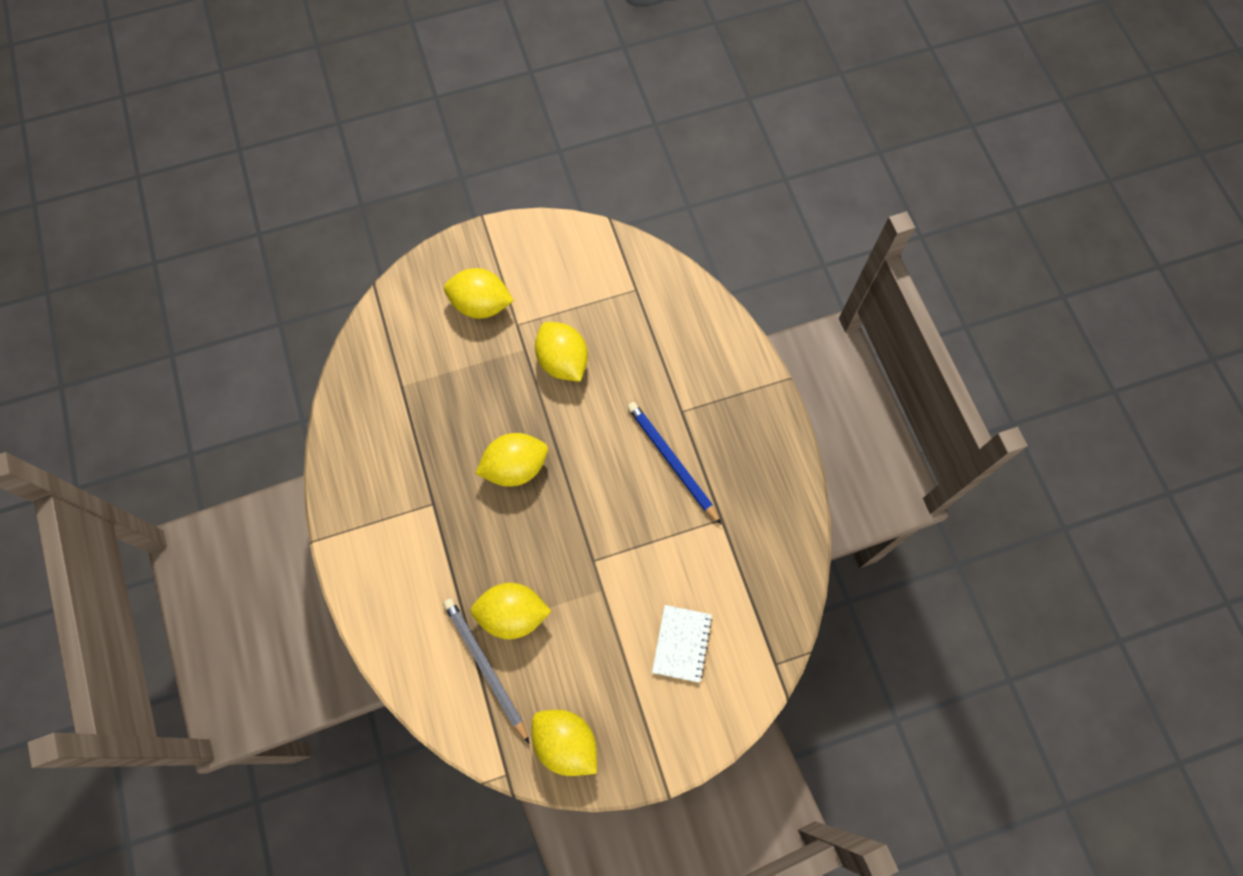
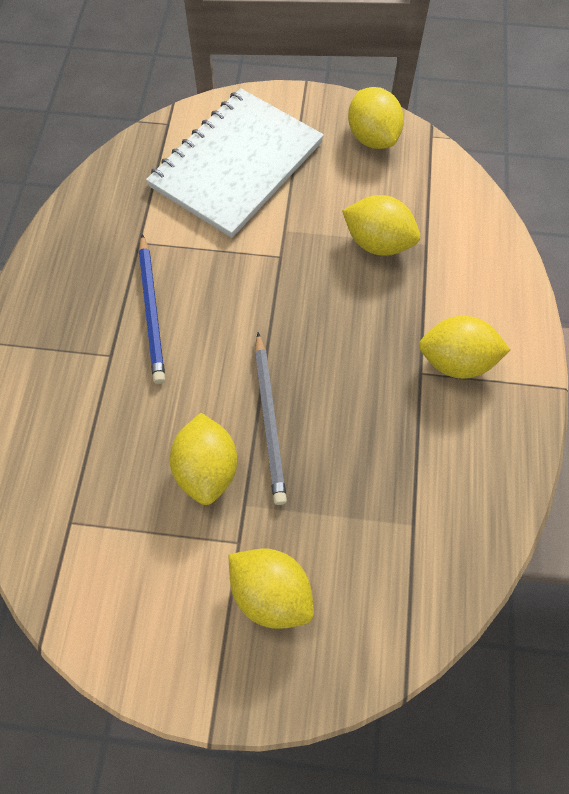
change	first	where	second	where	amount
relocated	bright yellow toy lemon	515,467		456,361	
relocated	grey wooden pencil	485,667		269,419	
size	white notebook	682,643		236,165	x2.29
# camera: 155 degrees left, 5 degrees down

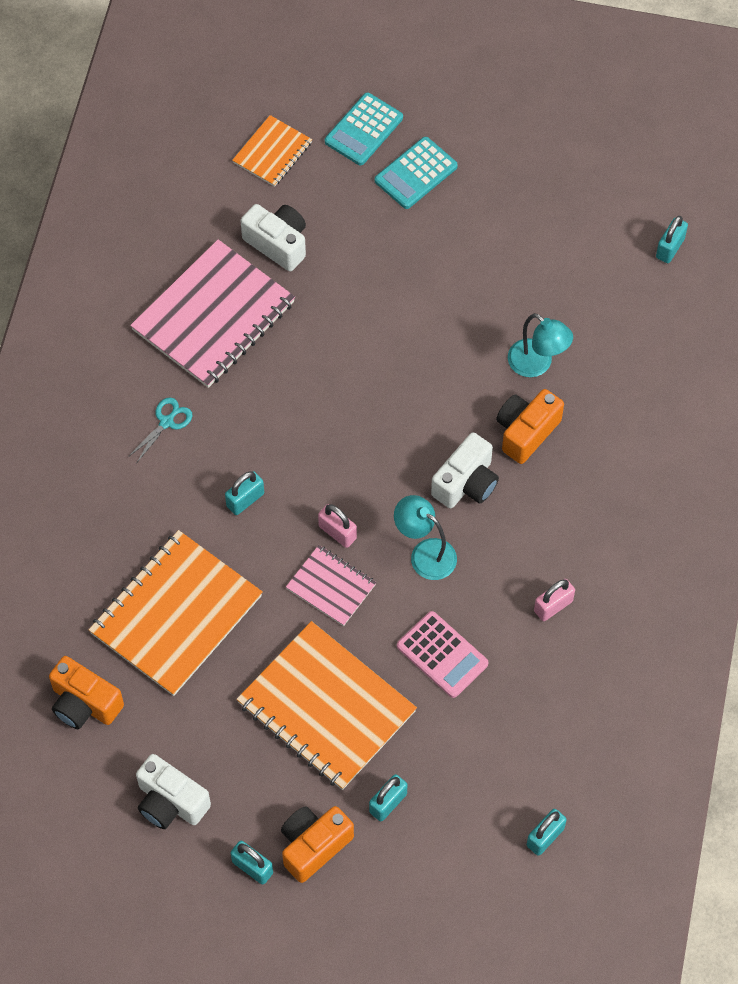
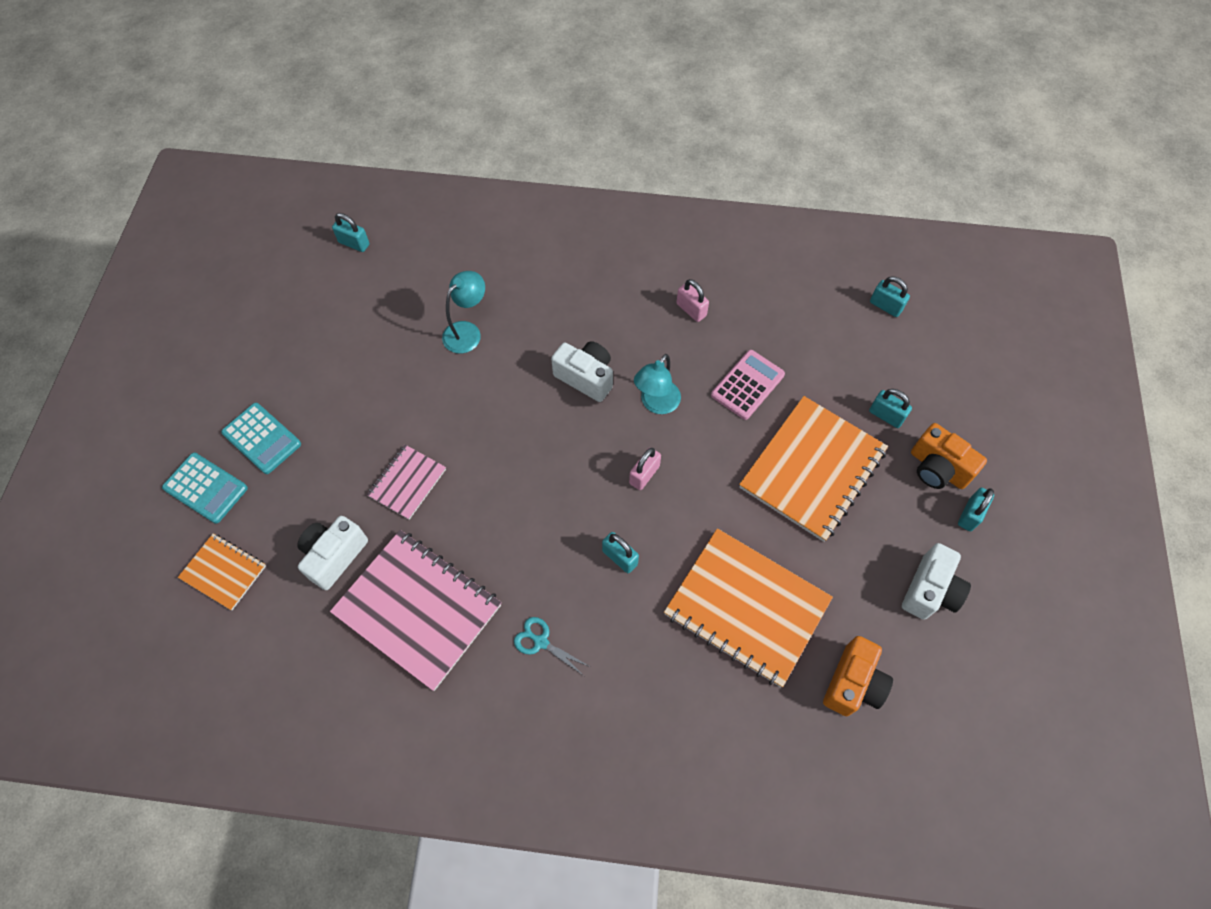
change	first	where	second	where	amount
missing	orange-coloured photo camera	526,432			
relocated	rosy notebook	331,586		407,482	
# camera: 95 degrees left, 0 degrees up

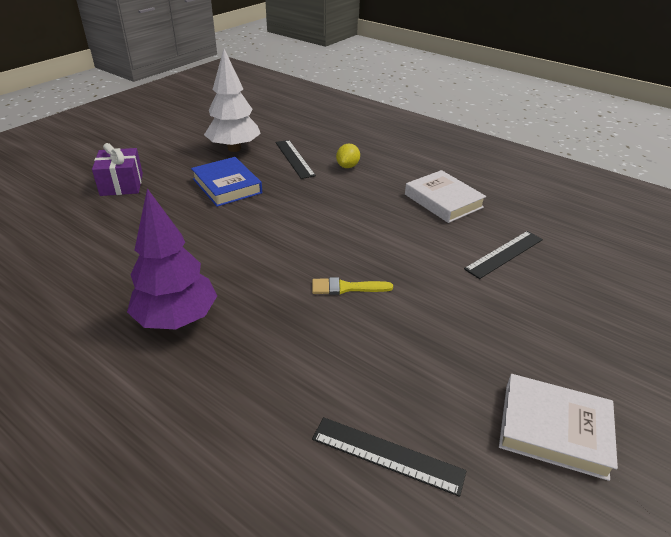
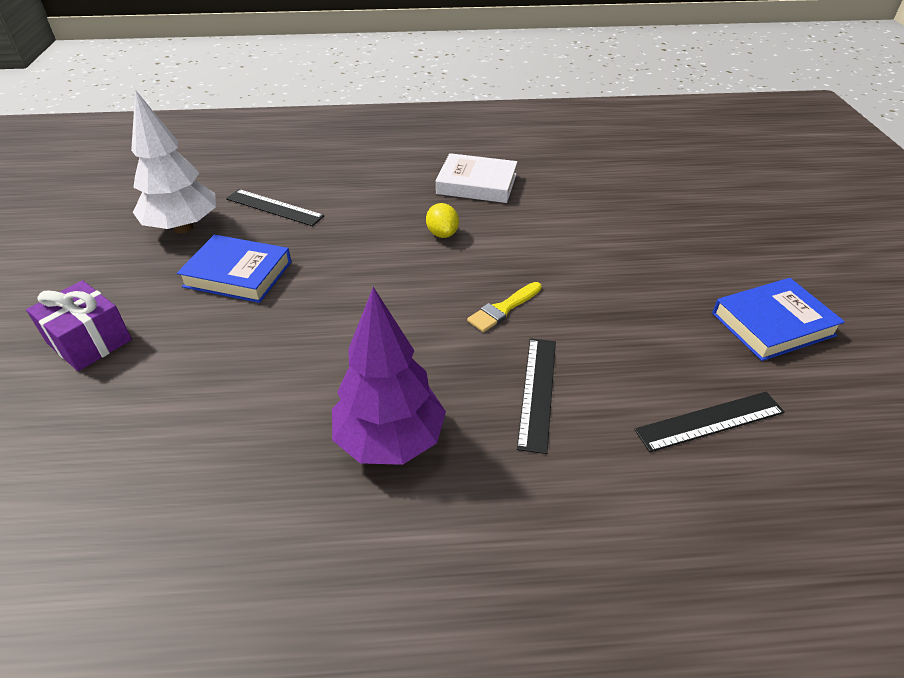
change	first	where	second	where	amount
relocated	bright yellow toy lemon	347,166		442,234	
relocated	ebony ruler	504,254		537,392	
colour	white hardback	554,430	cobalt hardback	772,324	
# camera: 40 degrees left, 5 degrees up

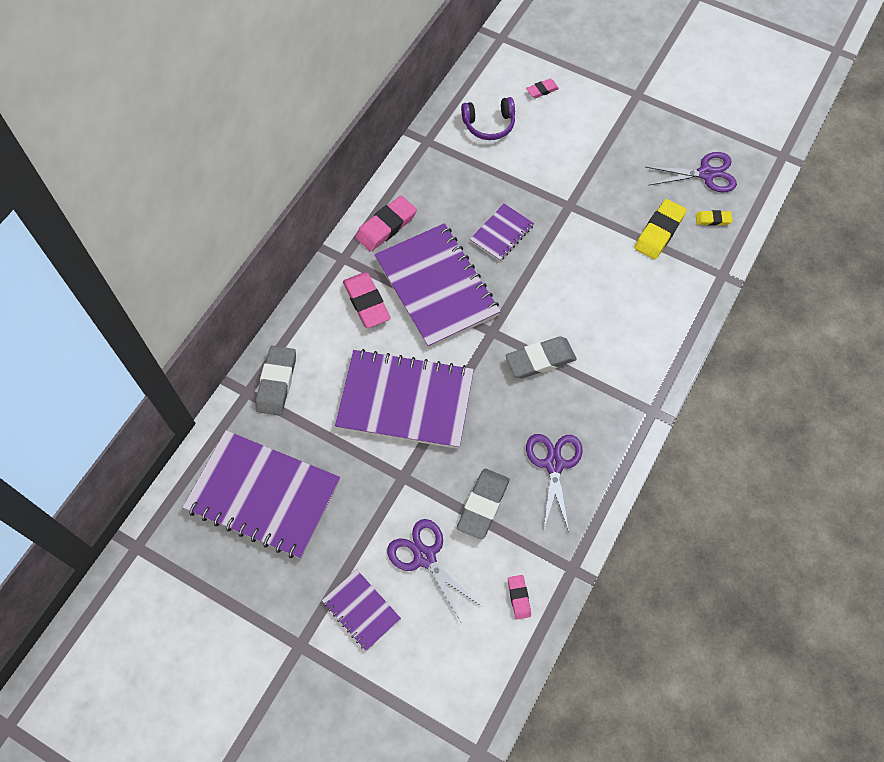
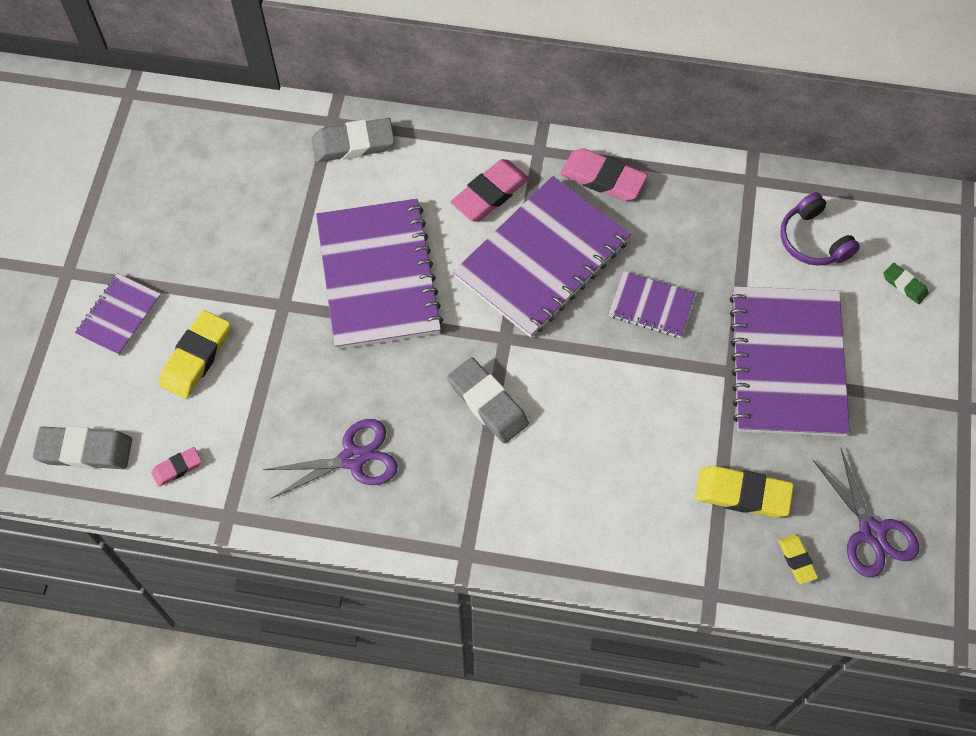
change	first	where	second	where	amount
colour	rosy eraser	542,90	emerald eraser	904,285	
relocated	purple notebook	263,495		787,363	
relocated	grey eraser	483,505		85,450	
exchanged	purple pair of scissors	425,557	bright yellow eraser	196,357	
# camera: 70 degrees right, 0 degrees up

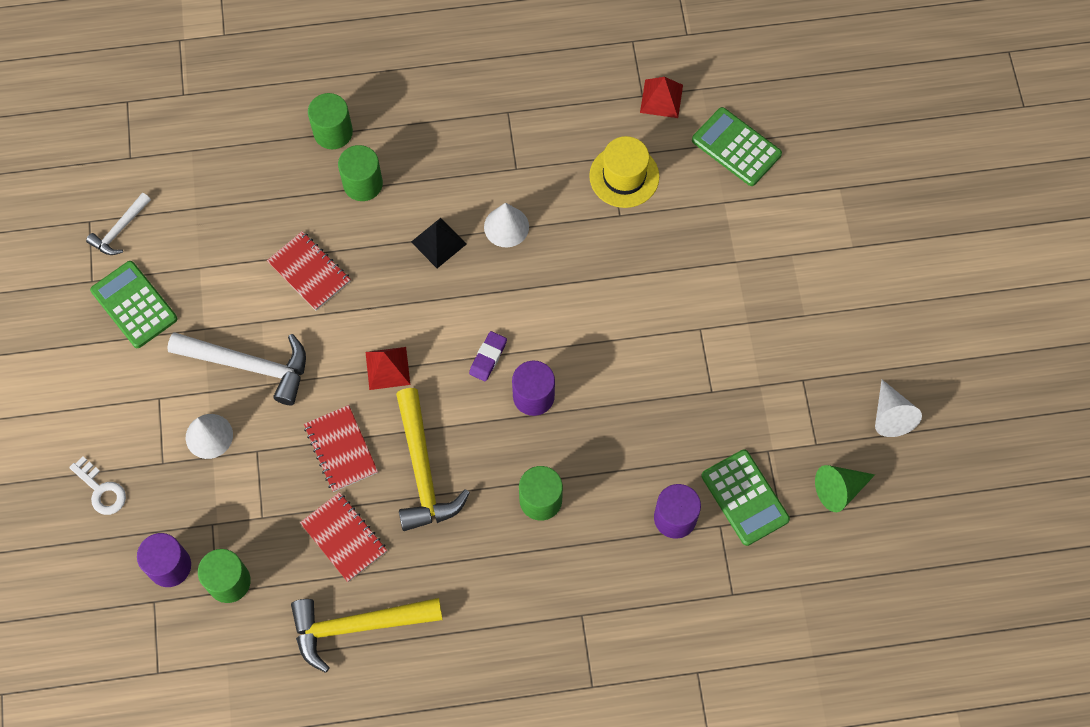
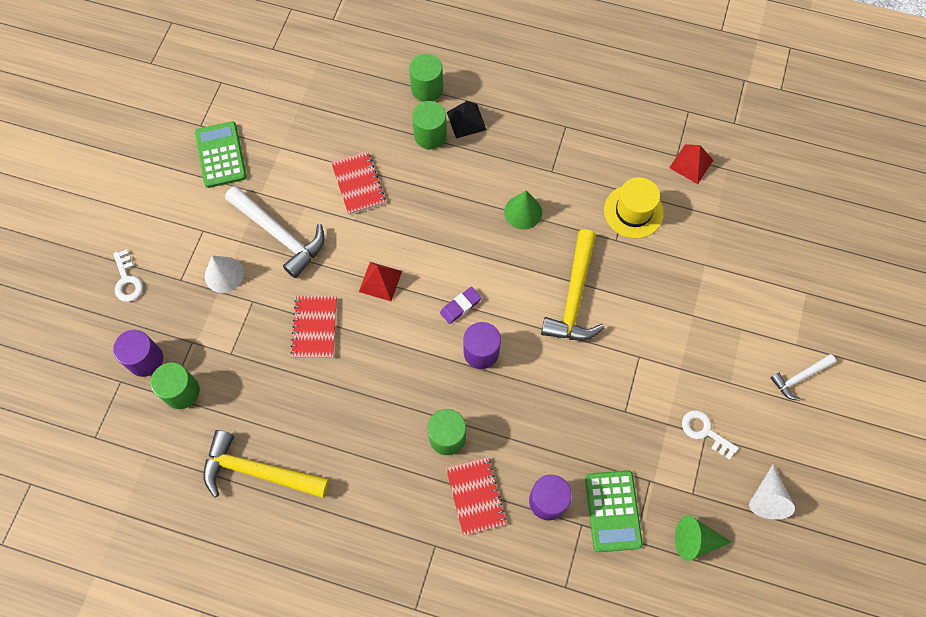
change	first	where	second	where	amount
missing	emerald pocket calculator	736,147			
relocated	white claw hammer	120,229		800,377	
colour	white cone	506,226	emerald cone	523,212	
relocated	ebony pyramid	439,242		466,121	
relocated	bright yellow claw hammer	423,470		574,297	
relocated	crimson notebook	344,537		475,496	
appeared			white latchkey	705,432	
# camera: 25 degrees right, 0 degrees up

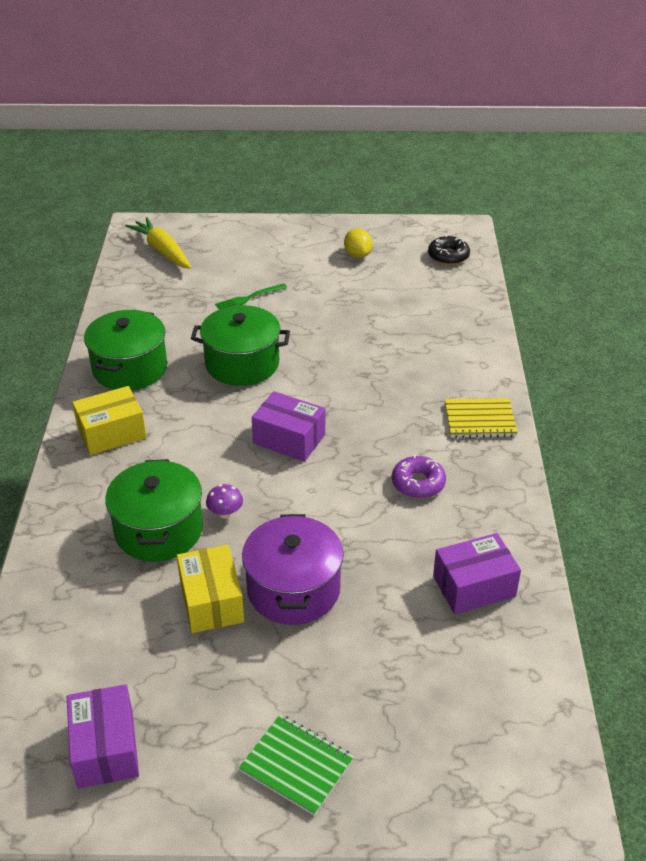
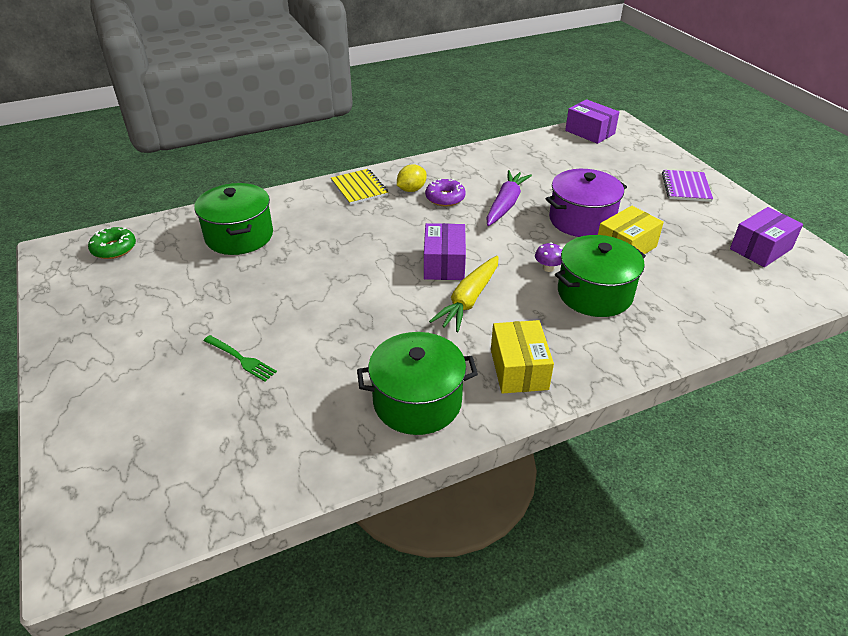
change	first	where	second	where	amount
relocated	bright yellow toy carrot	162,251		468,300	
relocated	bright yellow toy lemon	357,255		411,189	
colour	ebony doughnut	448,256	emerald doughnut	114,249	
relocated	emerald cooking pot	242,363		239,236	
spun	bright yellow box	112,433		519,369	45 degrees clockwise
relocated	purple box	474,586		589,132	
colour	emerald notebook	296,766	purple notebook	686,187	
appeared			purple toy carrot	505,204	
# camera: 115 degrees left, 0 degrees up

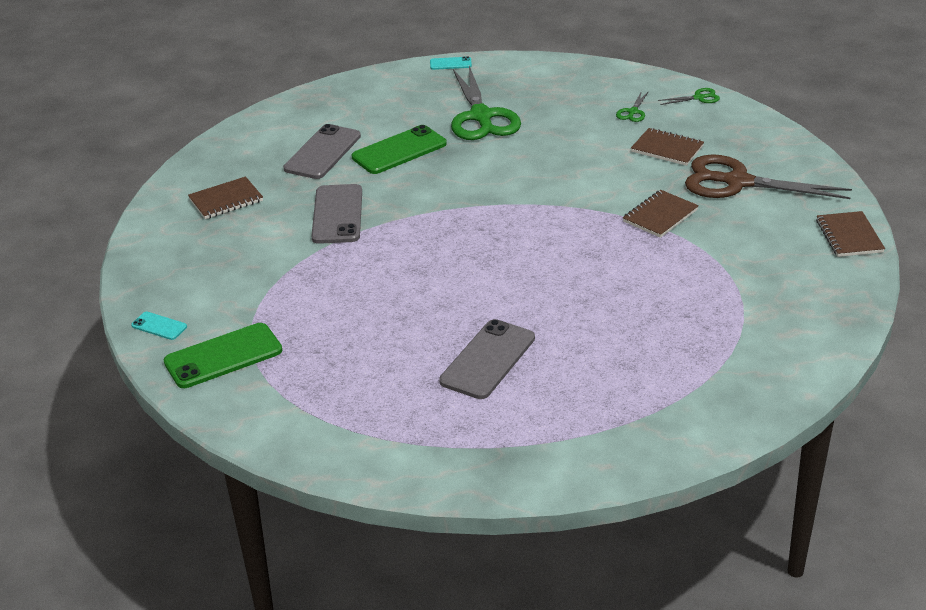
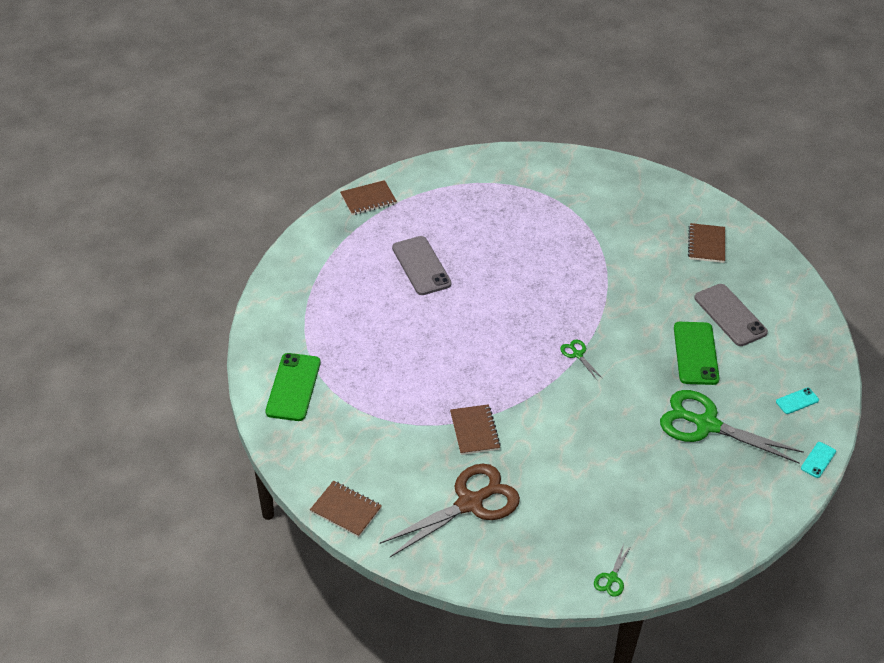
change	first	where	second	where	amount
relocated	emerald pair of scissors	633,112		577,354	
relocated	dark brown notebook	667,149		368,199	
missing	grey phone	337,214			
relocated	aqua phone	159,326		797,401	
relocated	emerald phone	223,356		293,387	
# camera: 125 degrees right, 10 degrees up

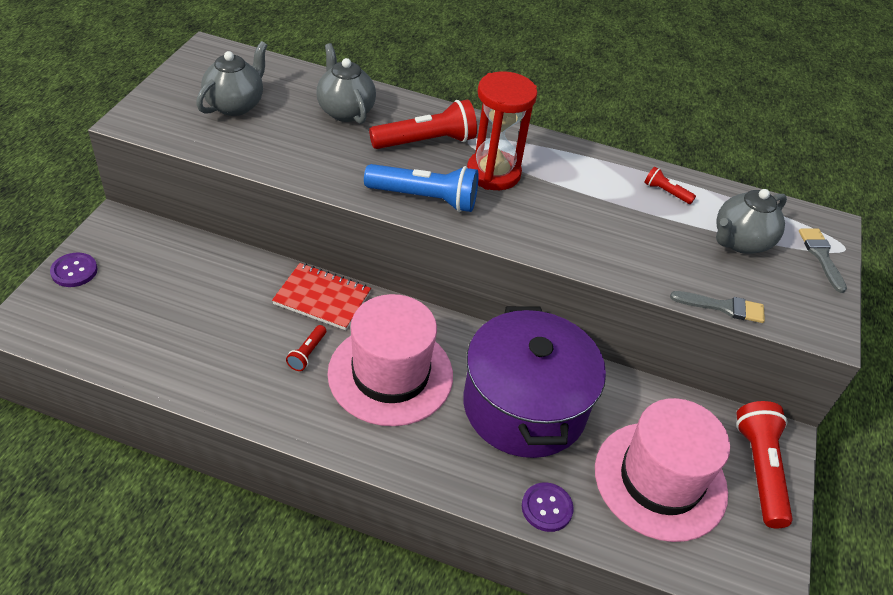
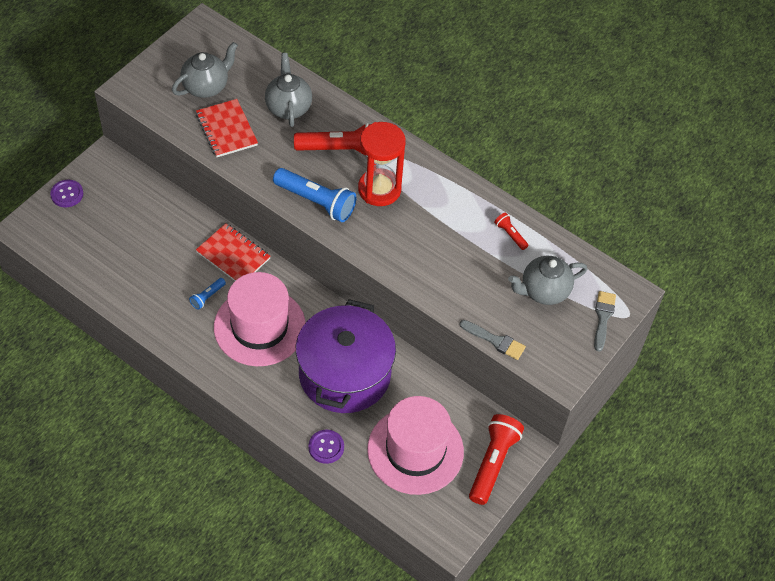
change	first	where	second	where	amount
colour	crimson pocket torch	307,353	cobalt pocket torch	207,297	
appeared			crimson notebook	226,130	
# camera: 20 degrees right, 10 degrees up

